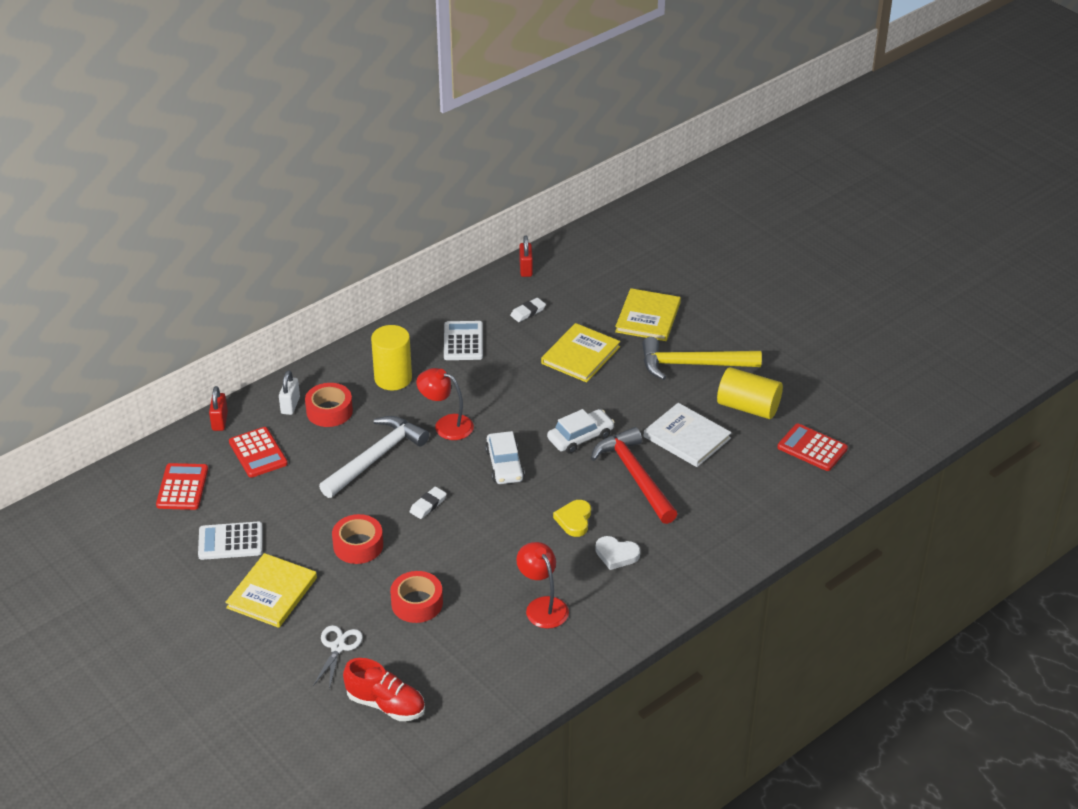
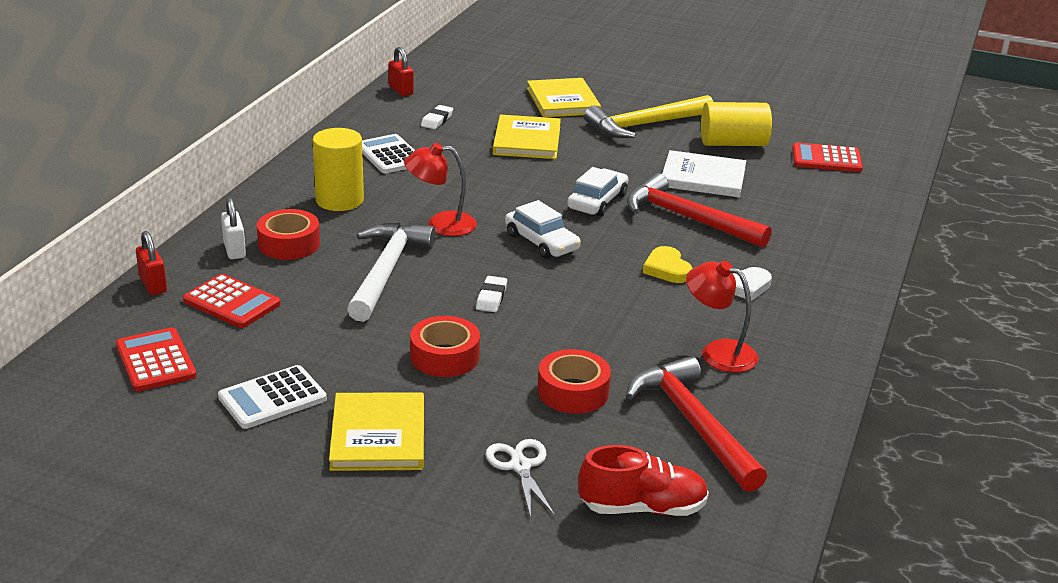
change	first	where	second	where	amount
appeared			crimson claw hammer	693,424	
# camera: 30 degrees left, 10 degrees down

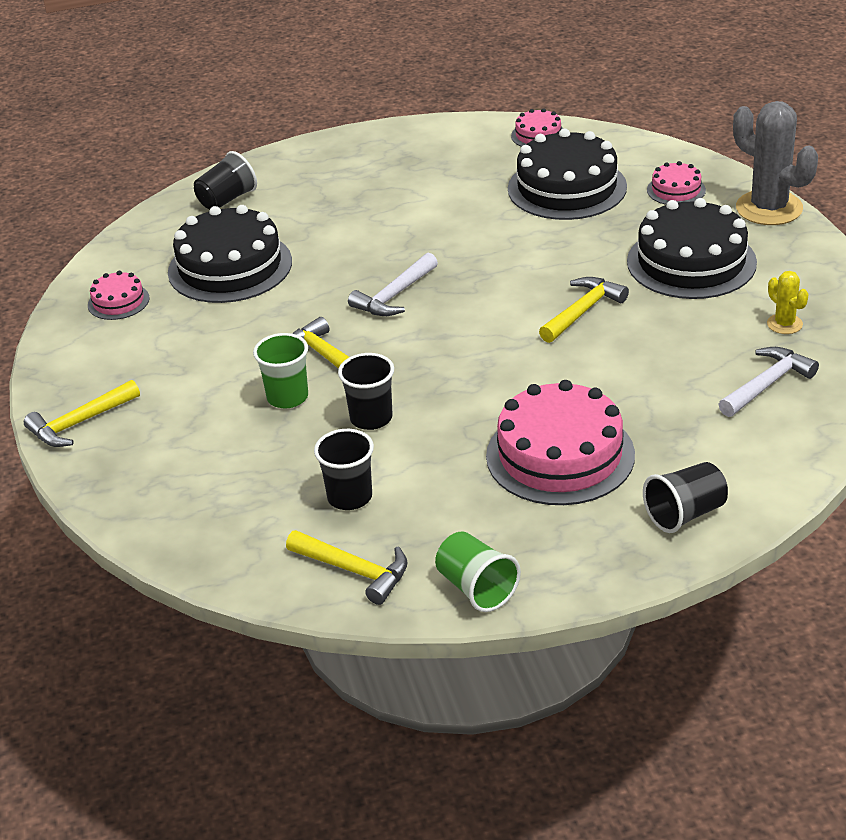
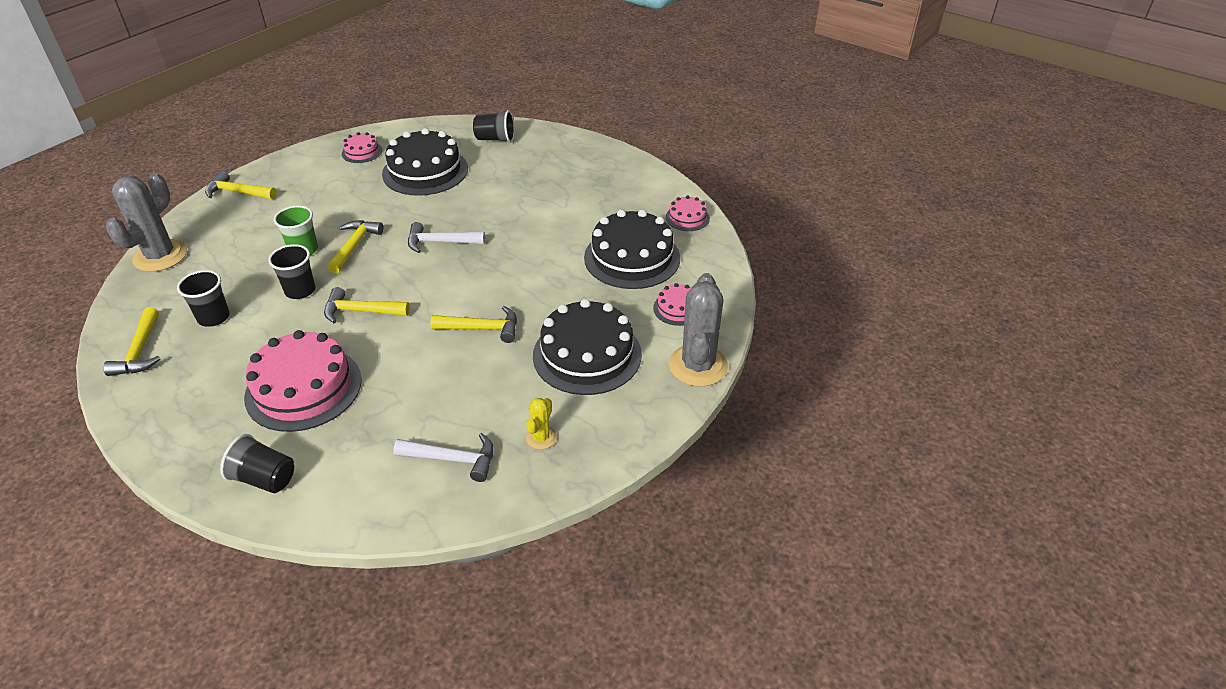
change	first	where	second	where	amount
missing	emerald cup	476,588			
appeared			grey cactus	160,256	
appeared			bright yellow claw hammer	361,311	
# camera: 50 degrees right, 5 degrees up

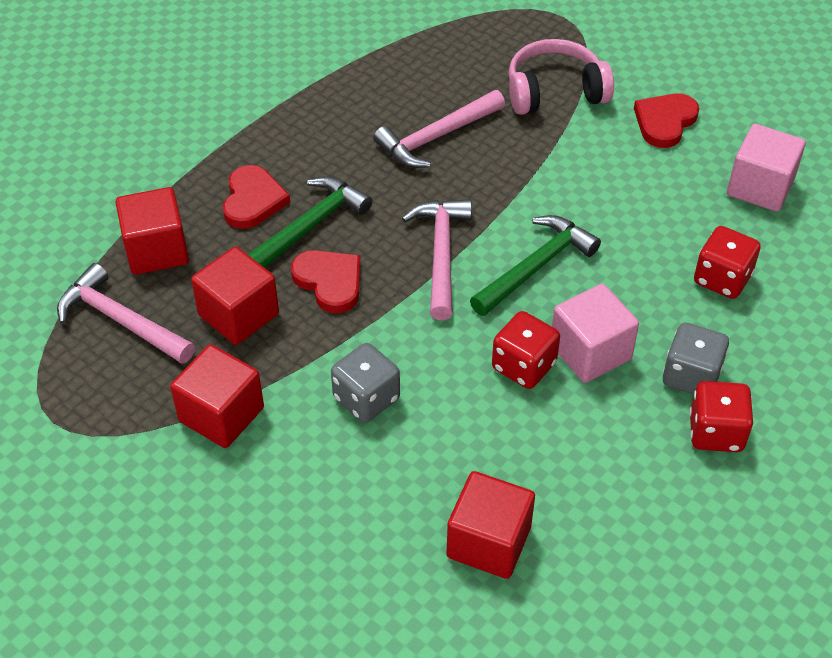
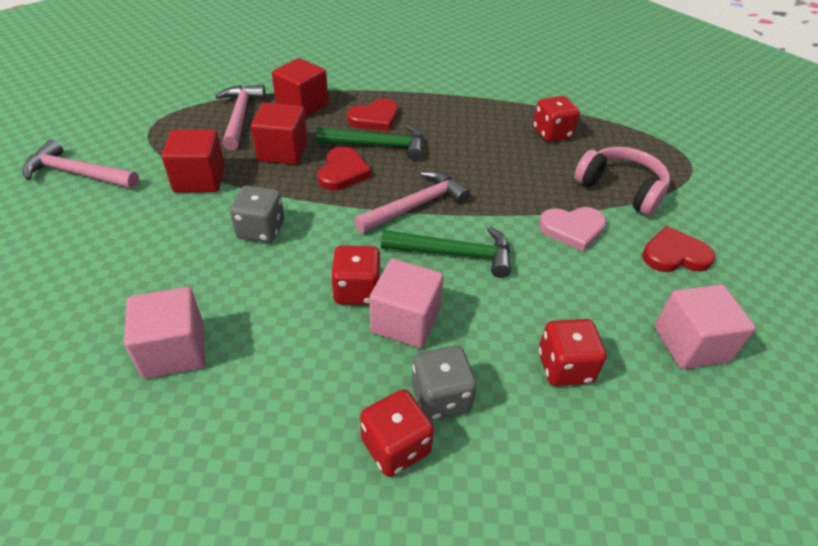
change	first	where	second	where	amount
relocated	rosy claw hammer	437,137		78,174	
colour	crimson cube	488,542	rosy cube	174,350	
appeared			crimson game die	552,133	
appeared			rosy heart	572,229	
# camera: 50 degrees right, 5 degrees down

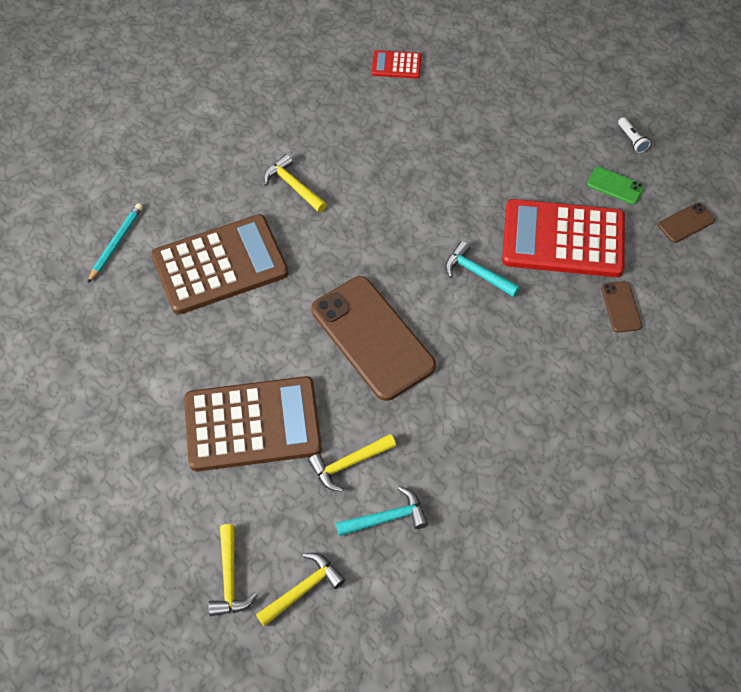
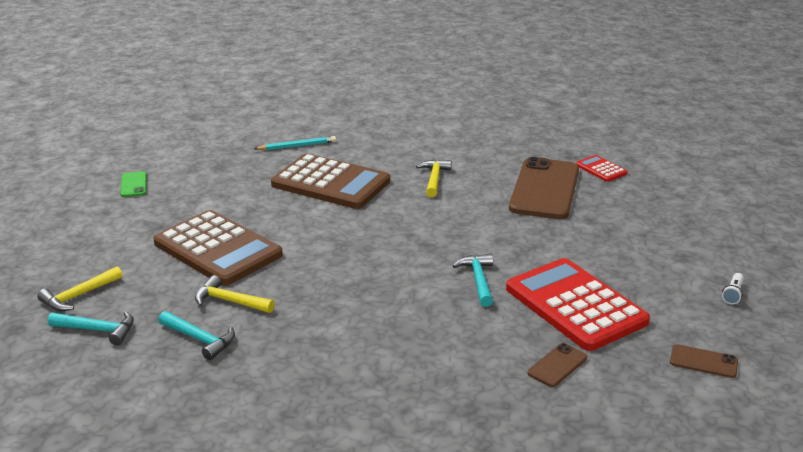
change	first	where	second	where	amount
relocated	emerald phone	615,186		133,185	
relocated	dark brown phone	372,338		545,189	
colour	bright yellow claw hammer	303,589	aqua claw hammer	98,330	
# camera: 50 degrees right, 30 degrees down

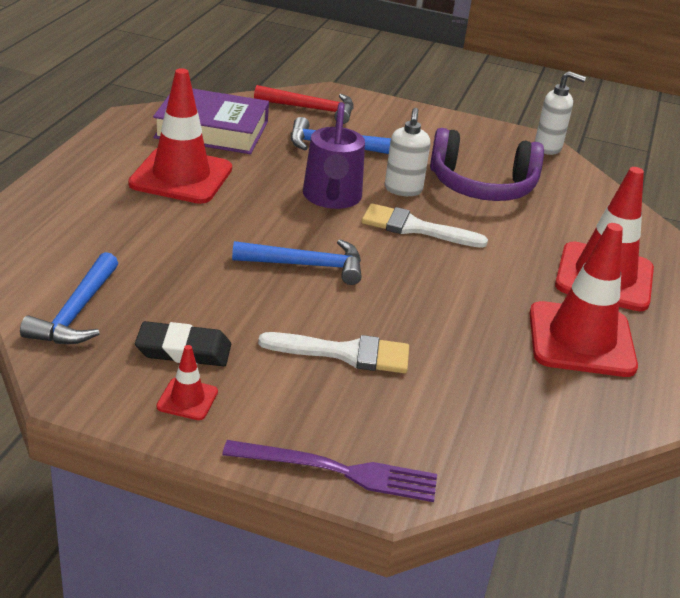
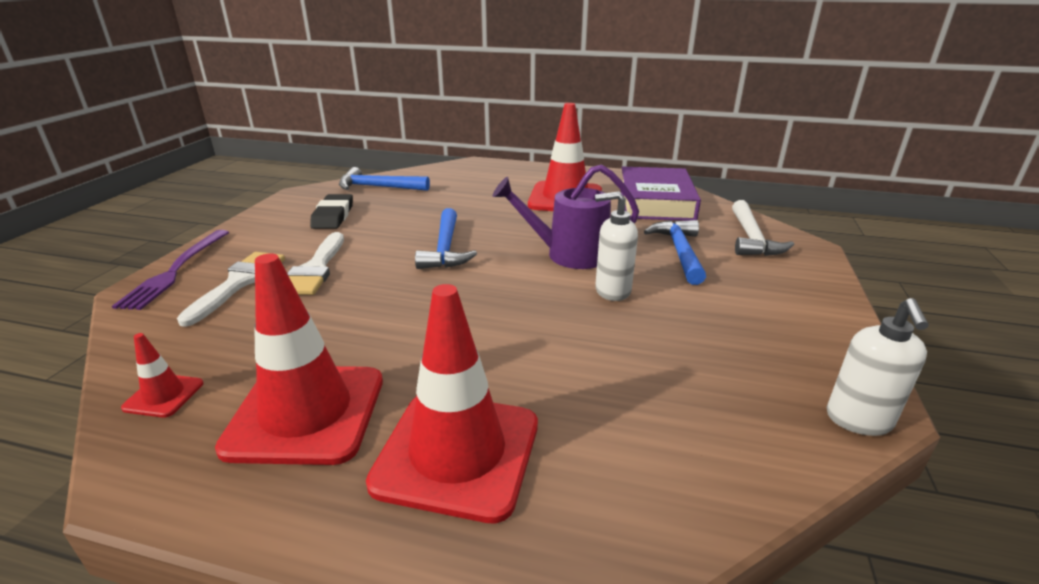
change	first	where	second	where	amount
colour	crimson claw hammer	311,109	white claw hammer	751,238	
missing	purple headphones	481,186			
relocated	white brush	414,228		238,283	
relocated	crimson safety cone	187,399		164,395	
# camera: 90 degrees right, 5 degrees down

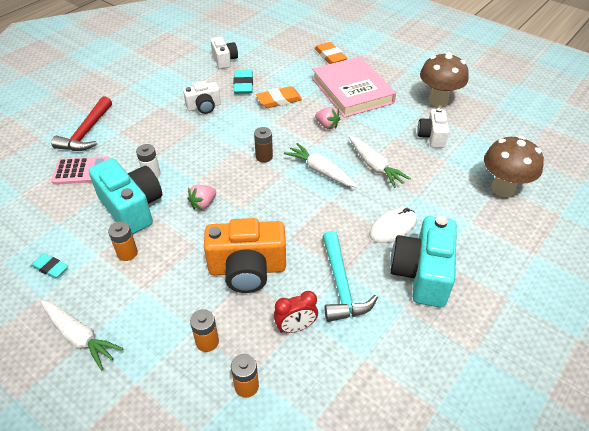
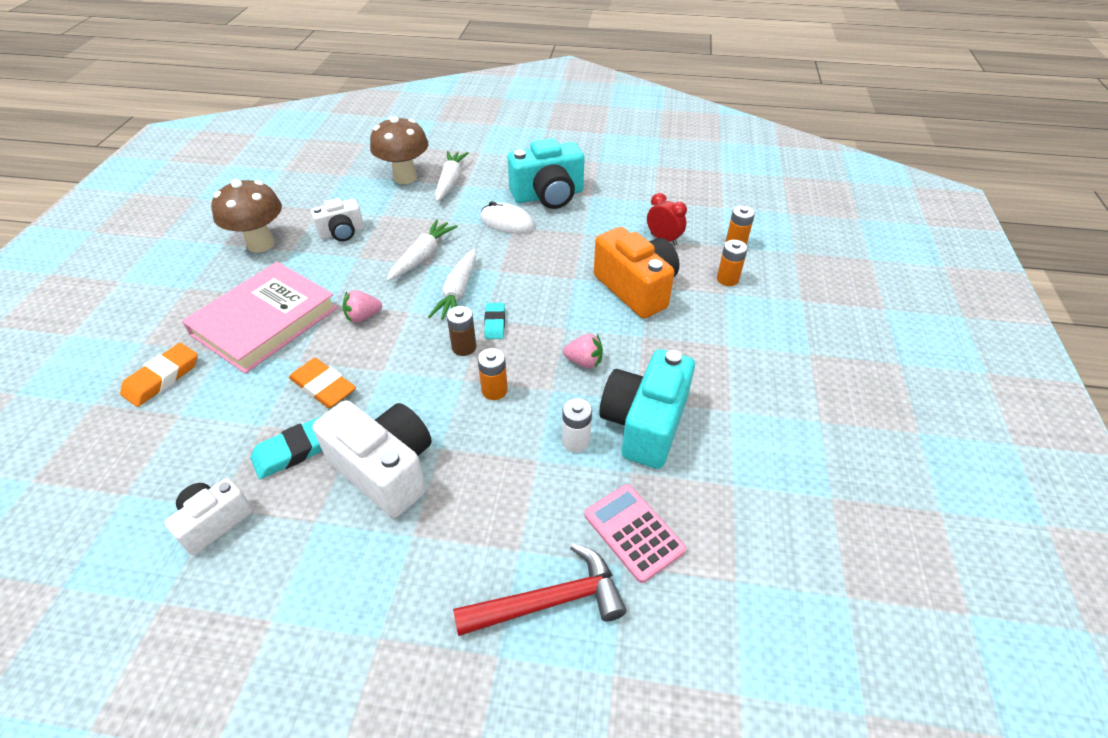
change	first	where	second	where	amount
size	white photo camera	204,107		385,470	x1.70
spun	rosy berry	327,125		363,317	120 degrees counterclockwise
relocated	orange-coloured battery	127,253		494,390	
missing	aqua claw hammer	341,285			
relocated	aqua eraser	50,267		494,323	
relocated	white toy carrot	80,337		450,181	
# camera: 120 degrees left, 0 degrees up

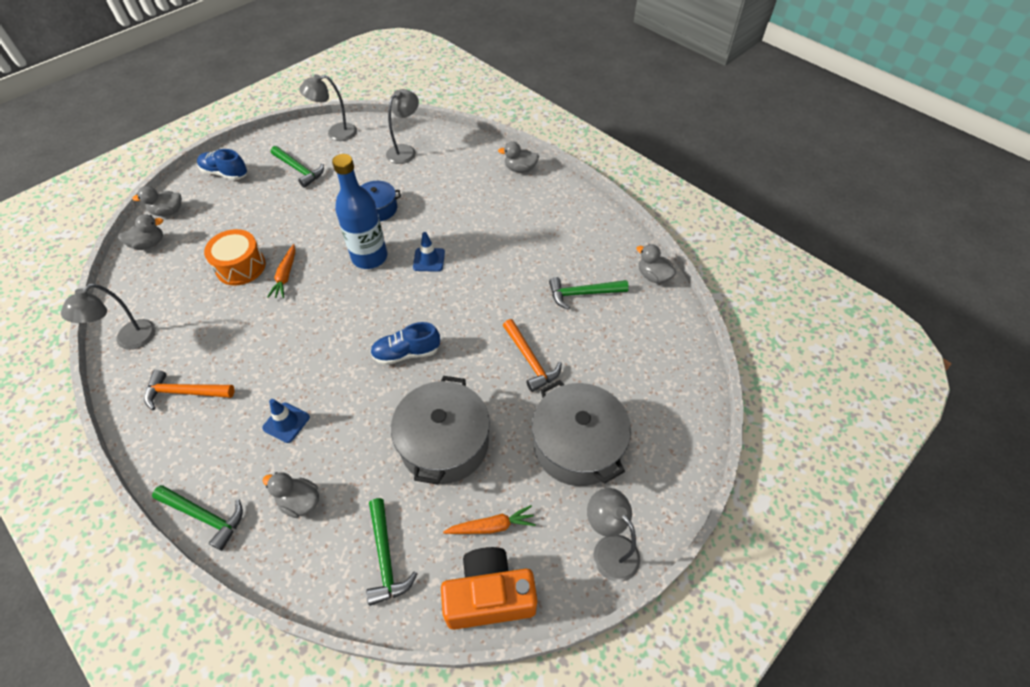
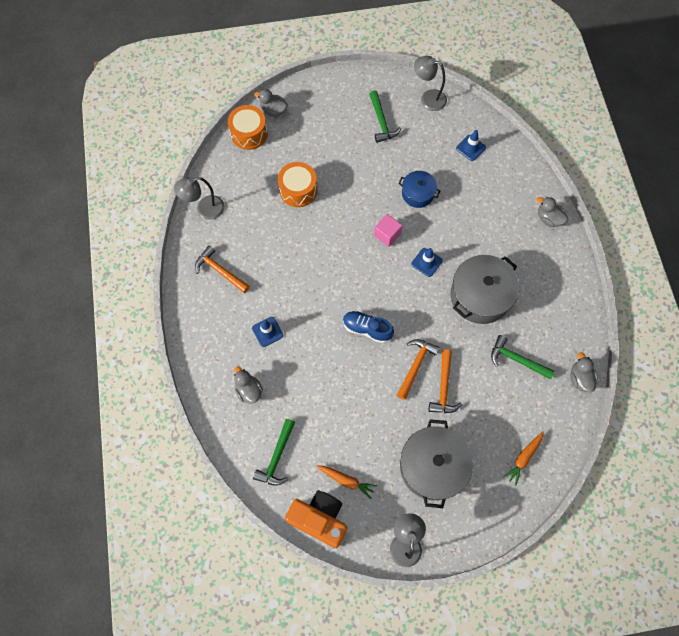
change	first	where	second	where	amount
exchanged	grey desk lamp	405,151	cobalt safety cone	470,148	
missing	cobalt lace-up shoe	225,173			
exchanged	cobalt bottle	369,257	rosy cube	387,235	
exchanged	grey rubber duck	149,244	orange-coloured drum	249,133	
relocated	orange-coloured toy carrot	285,276		523,458	
relocated	grey cooking pot	444,443		480,296	
missing	emerald claw hammer	204,516			
appeared			orange-coloured claw hammer	415,366	
# camera: 35 degrees right, 15 degrees up

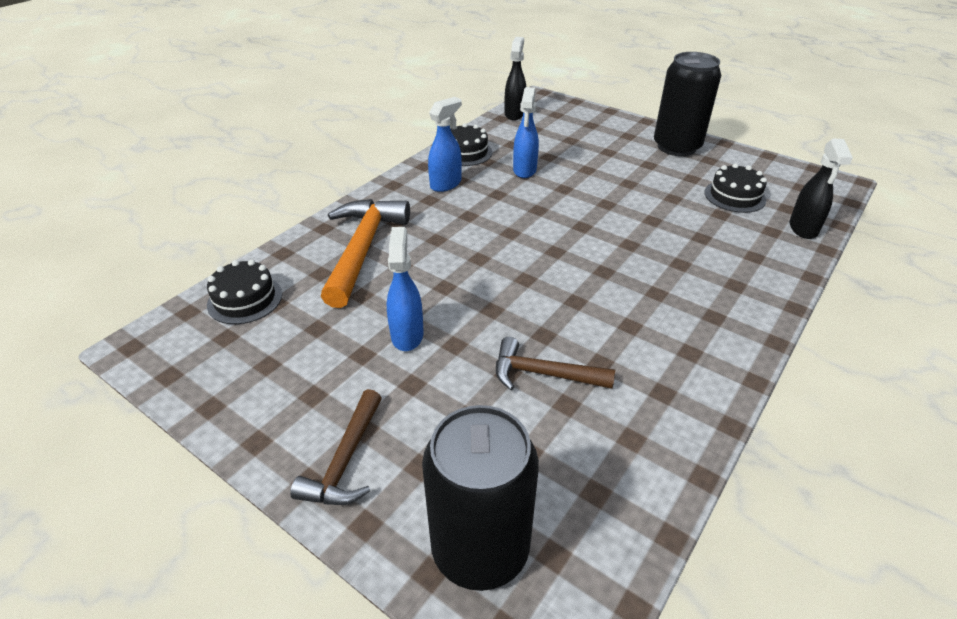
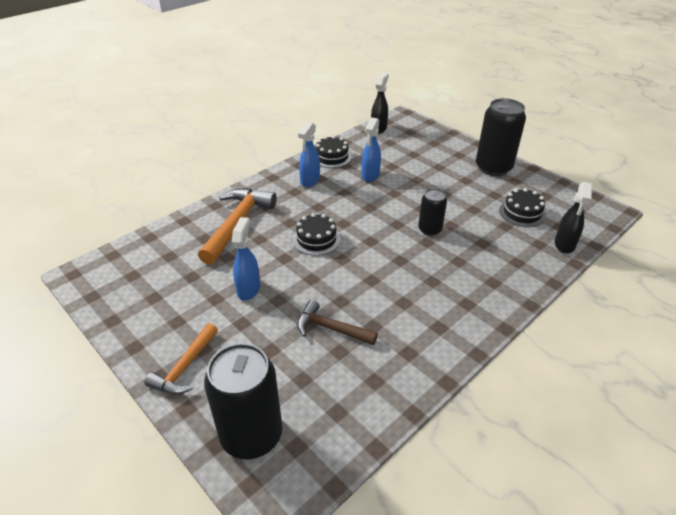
change	first	where	second	where	amount
spun	cobalt spray bottle	446,184		310,181	150 degrees clockwise
relocated	ebony gateau	245,299		316,239	
colour	dark brown claw hammer	345,460	orange-coloured claw hammer	185,367	
appeared			ebony tin	429,229	
# camera: 10 degrees right, 0 degrees up

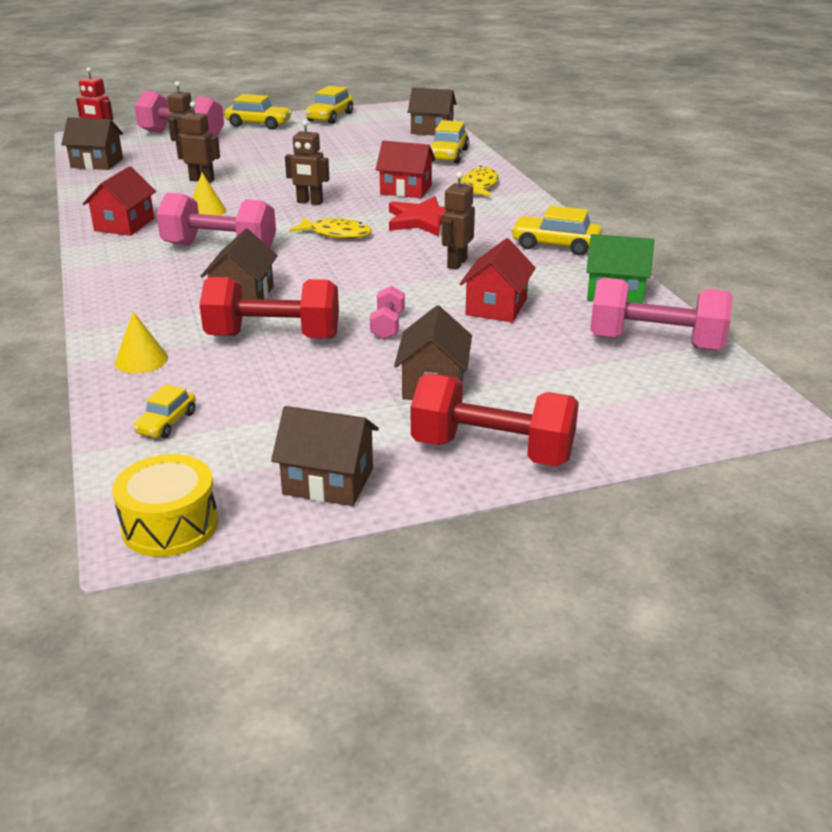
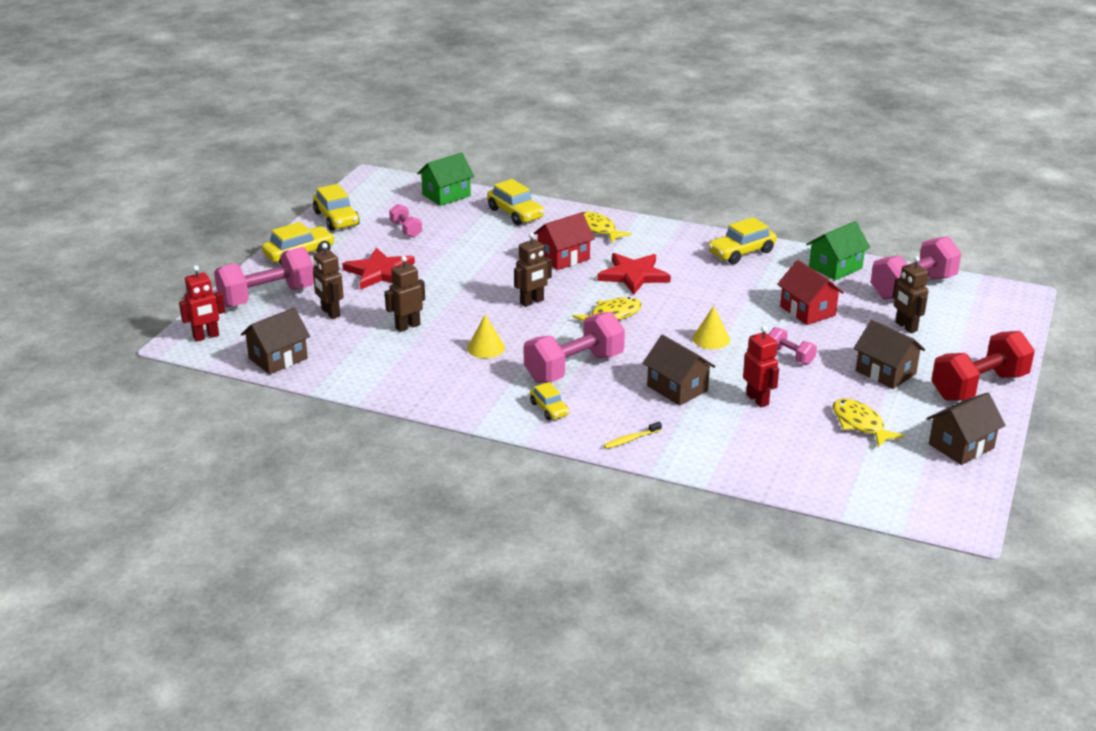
change	first	where	second	where	amount
colour	dark brown house	432,130	emerald house	446,195	
missing	crimson house	124,225			
relocated	dark brown robot	456,263		905,327	
exchanged	crimson dumbbell	273,337	crimson robot	757,400	
relocated	bright yellow cone	141,360		711,339	
relocated	bright yellow car	166,423		549,409	
missing	bright yellow drum	170,525			
appeared			rosy dumbbell	406,229	
appeared			crimson five-pointed star	380,272	
appeared			bright yellow toy fish	860,424	
appeared			bright yellow tooth brush	631,439	
# camera: 50 degrees left, 0 degrees up

